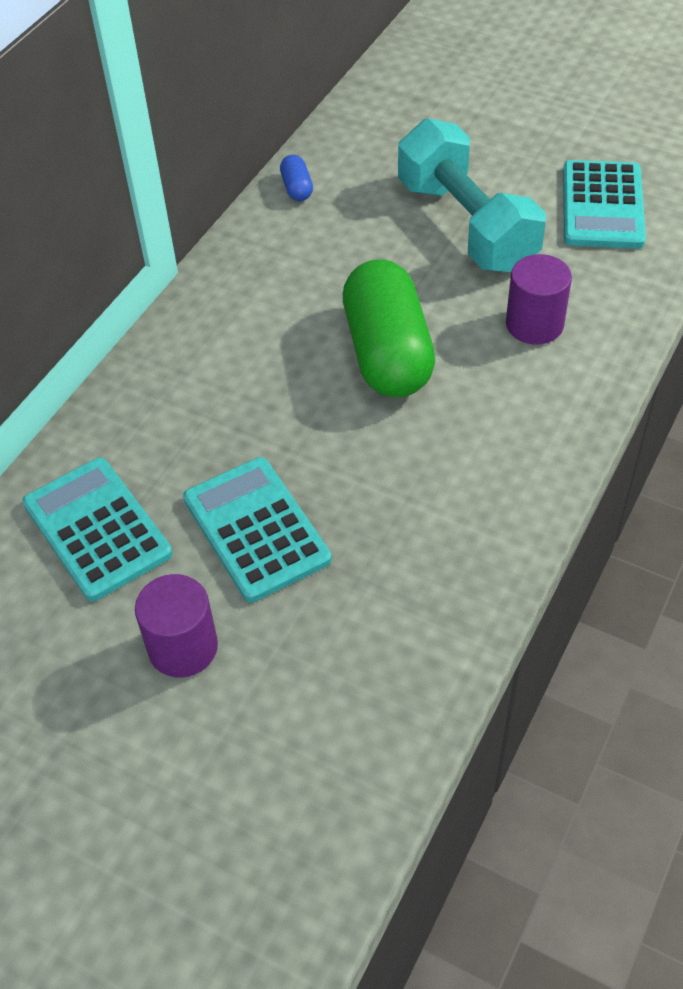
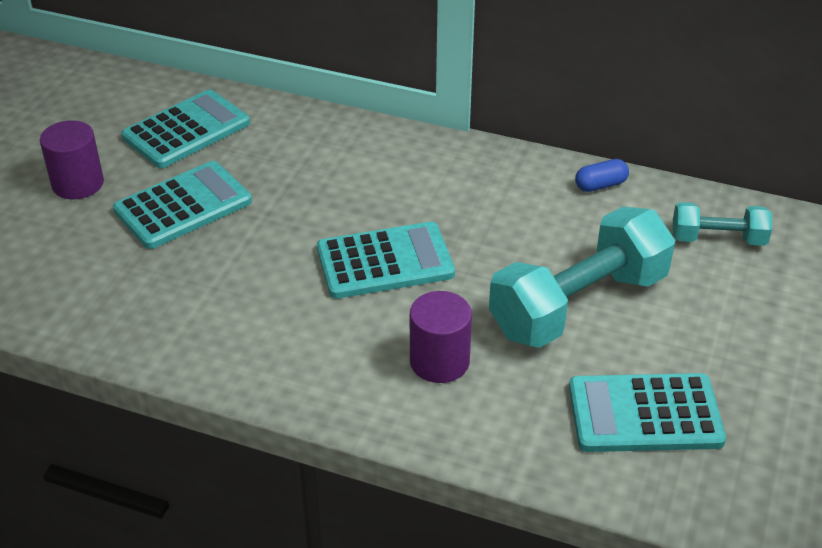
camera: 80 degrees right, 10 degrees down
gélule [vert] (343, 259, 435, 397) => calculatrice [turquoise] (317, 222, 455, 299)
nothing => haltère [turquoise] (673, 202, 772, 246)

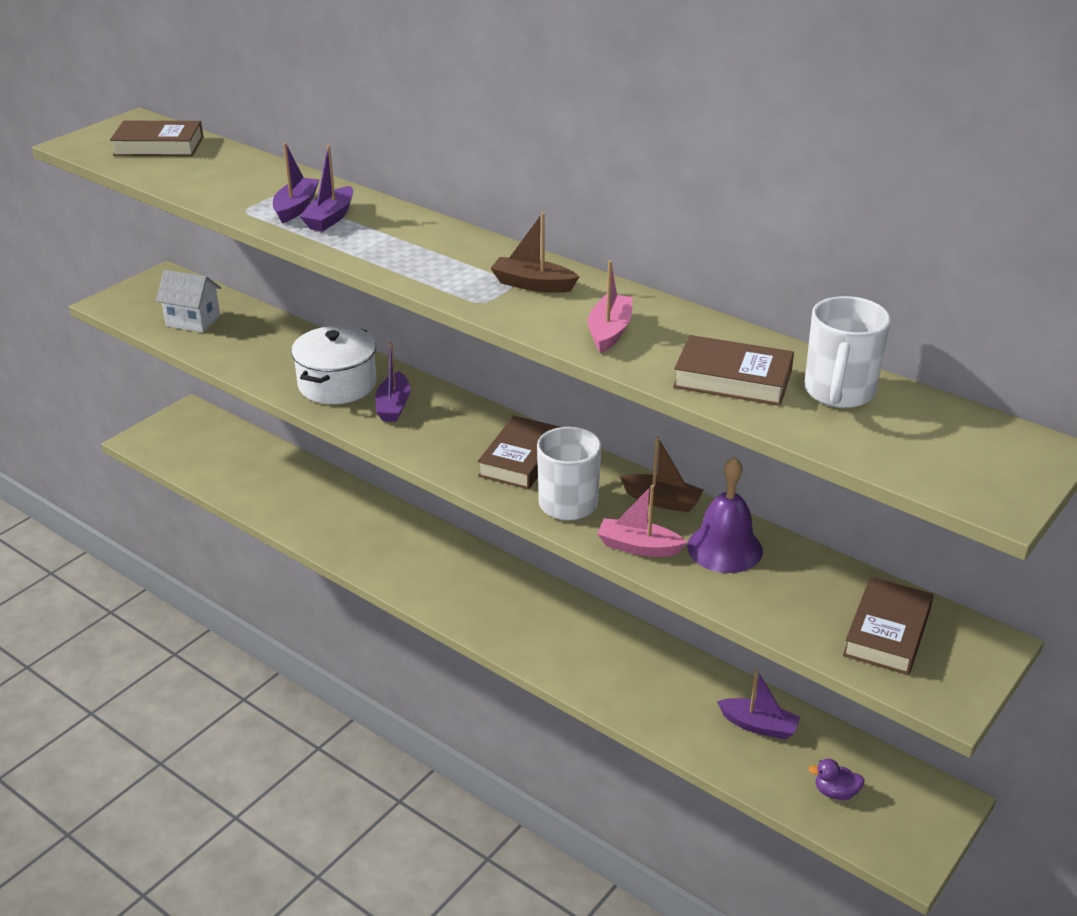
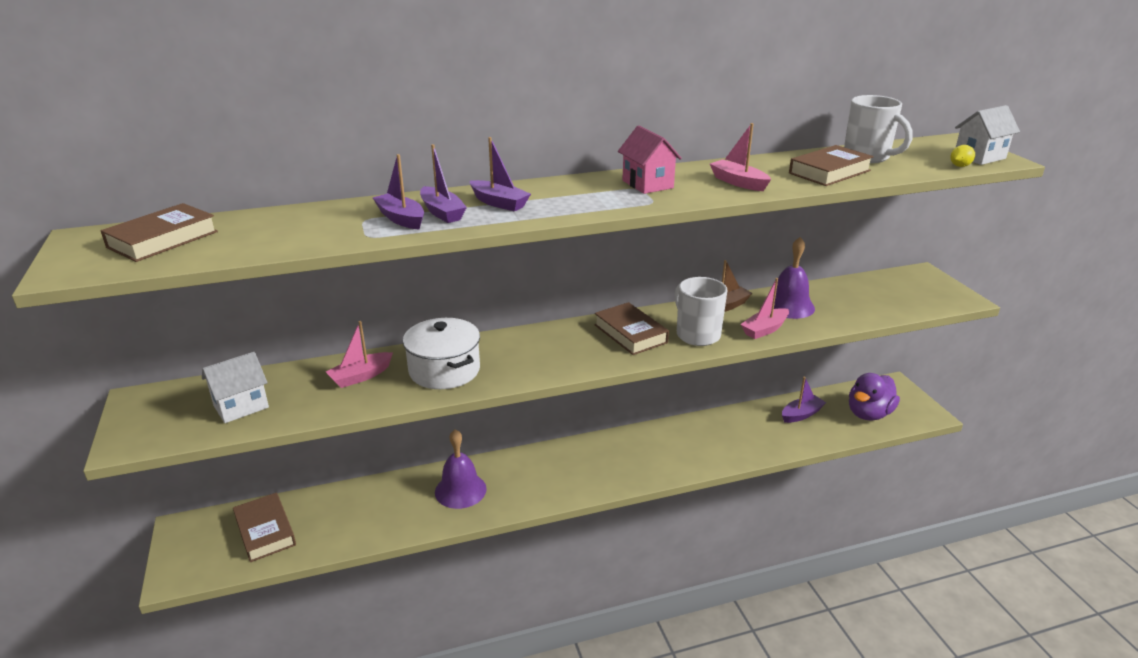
camera: 55 degrees left, 5 degrees down
bateau [marron] (490, 212, 579, 293) => maison [rose] (618, 126, 682, 194)
bateau [violet] (376, 342, 410, 422) => bateau [violet] (470, 137, 531, 211), moved
livre [marron] (843, 577, 934, 675) => livre [marron] (233, 493, 296, 562), moved
canard [violet] (809, 759, 865, 800) => canard [violet] (849, 373, 900, 421), x2.05
nothing => maison [blanc] (955, 105, 1020, 165)
nothing => citron [jaune] (950, 145, 975, 167)
nothing => bateau [rose] (326, 321, 393, 388)
nothing => cloche [violet] (435, 429, 487, 509)

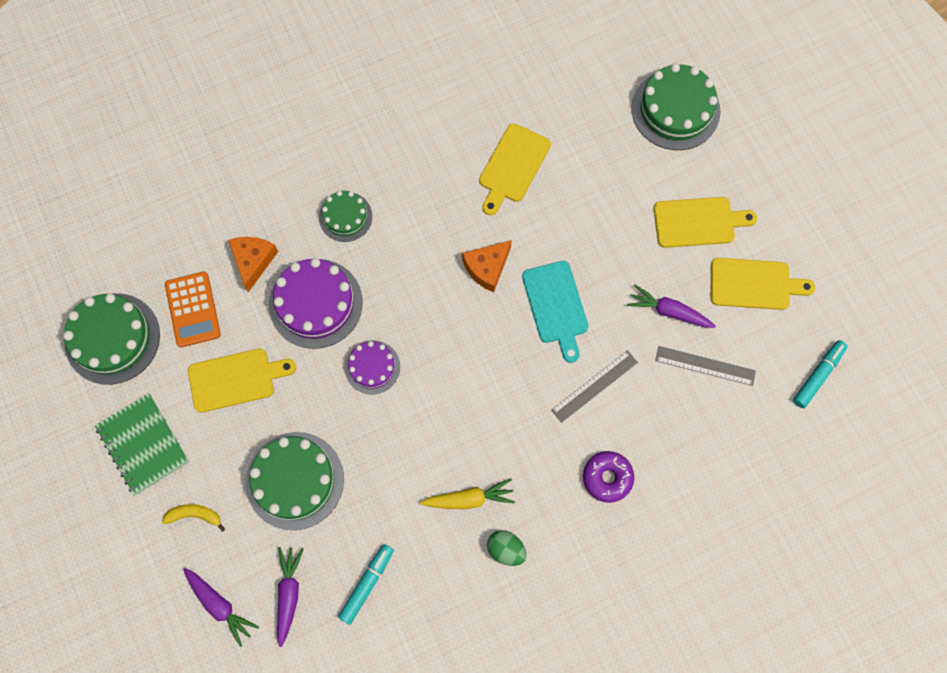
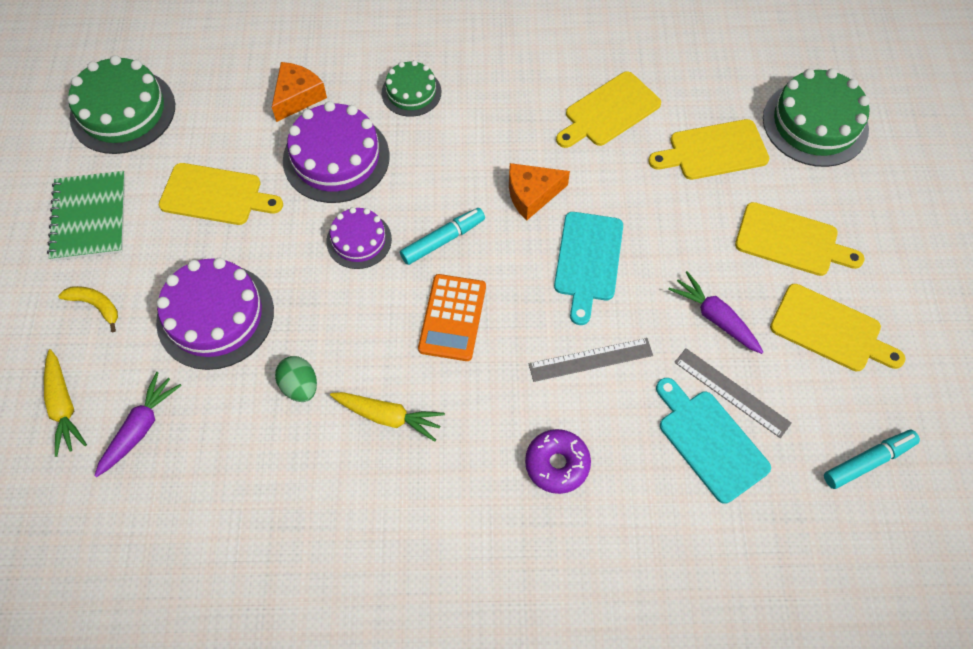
camera: 25 degrees right, 10 degrees down
calculatrice [orange] (165, 272, 221, 347) => calculatrice [orange] (418, 274, 486, 361), moved
gâteau [vert] (245, 432, 344, 530) => gâteau [violet] (156, 258, 274, 370)
œuf [vert] (487, 530, 527, 566) => œuf [vert] (275, 356, 317, 402), moved
feutre [turquoise] (338, 544, 394, 625) => feutre [turquoise] (400, 208, 485, 265), moved
carotte [violet] (183, 568, 259, 647) => carotte [jaune] (44, 349, 87, 457)
nothing => planche à découper [jaune] (648, 119, 770, 180)
nothing => planche à découper [turquoise] (656, 378, 771, 504)

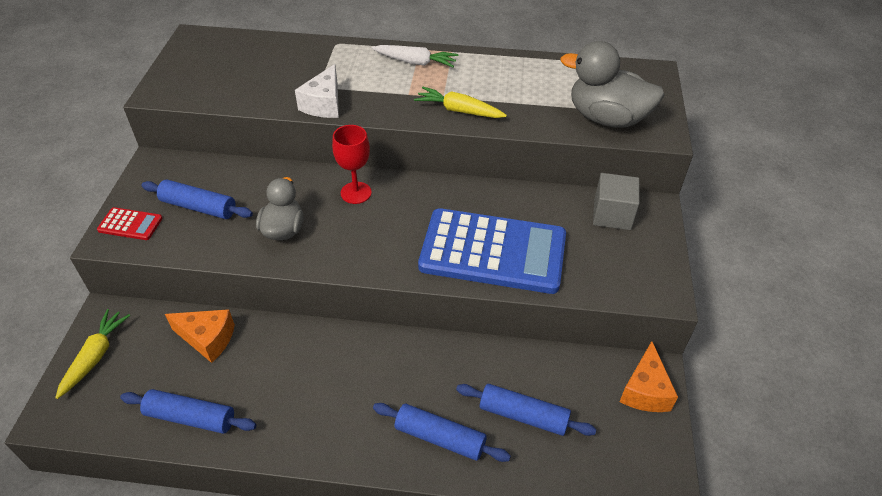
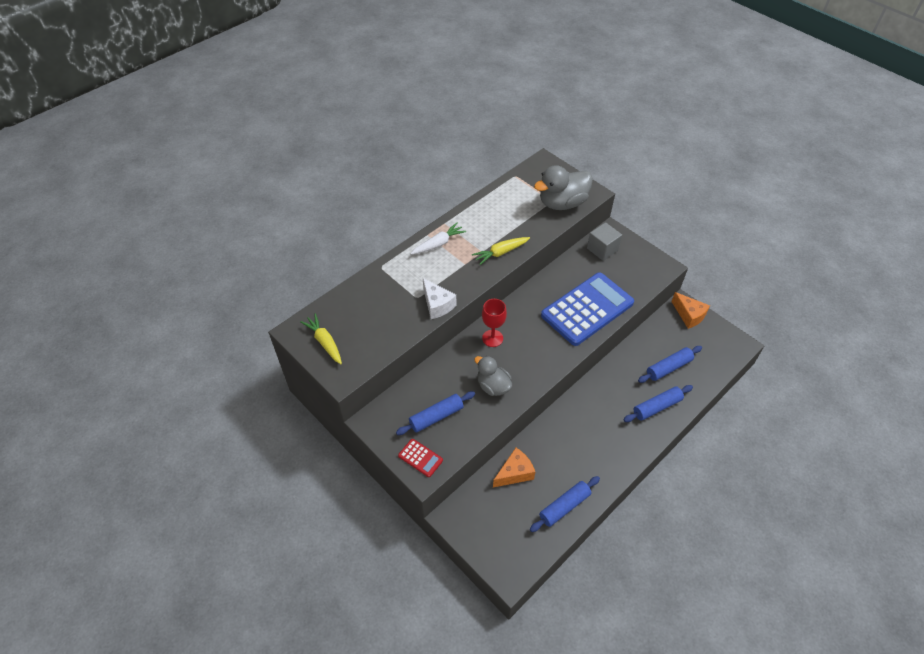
camera: 50 degrees left, 5 degrees up
calculatrice [rouge] (97, 207, 163, 240) => calculatrice [rouge] (398, 439, 443, 477), 75 degrees clockwise
carotte [jaune] (55, 309, 130, 399) => carotte [jaune] (300, 314, 342, 364), moved

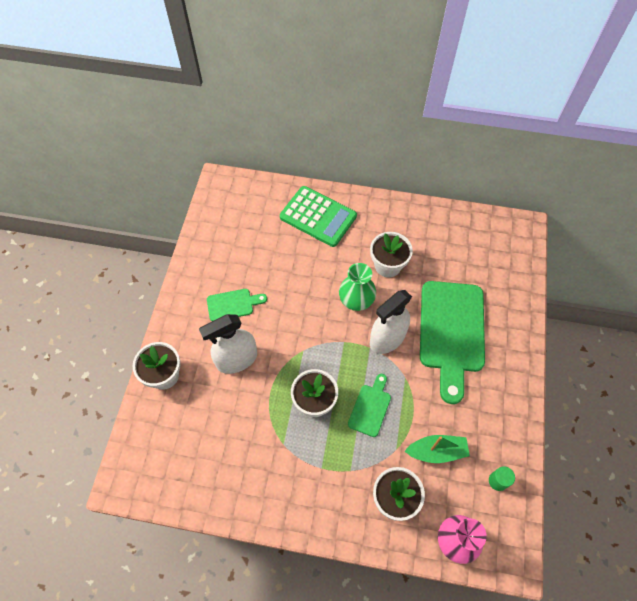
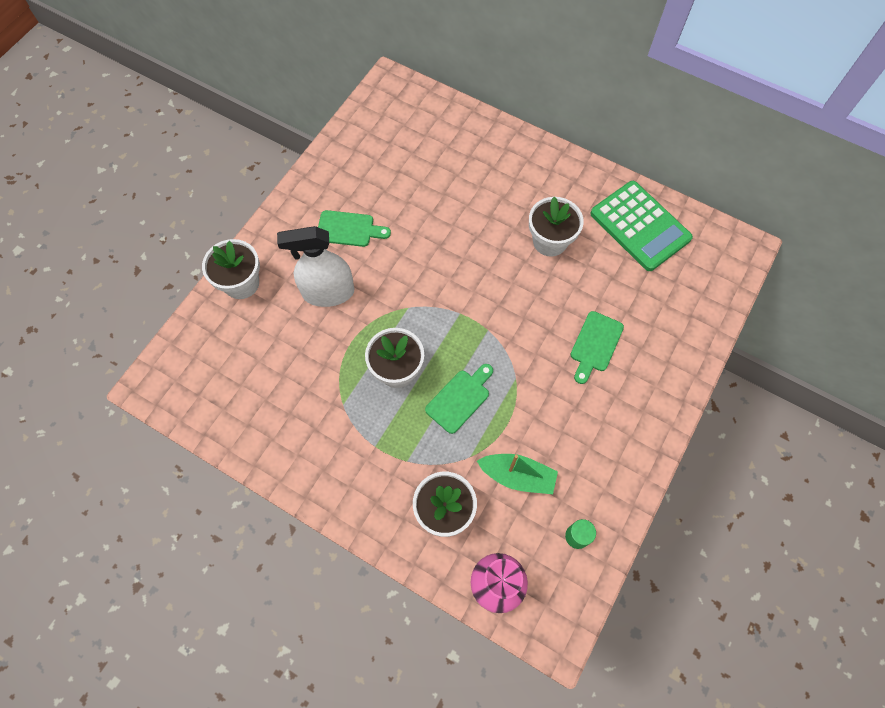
camera: 20 degrees right, 5 degrees up
calculatrice [vert] (280, 186, 357, 247) => calculatrice [vert] (590, 181, 693, 271), moved
vase [vert] (339, 263, 376, 311) => nothing
planche à découper [vert] (420, 281, 485, 404) => planche à découper [vert] (570, 311, 624, 384), x0.47
vaporisateur [blanc] (370, 290, 412, 354) => nothing

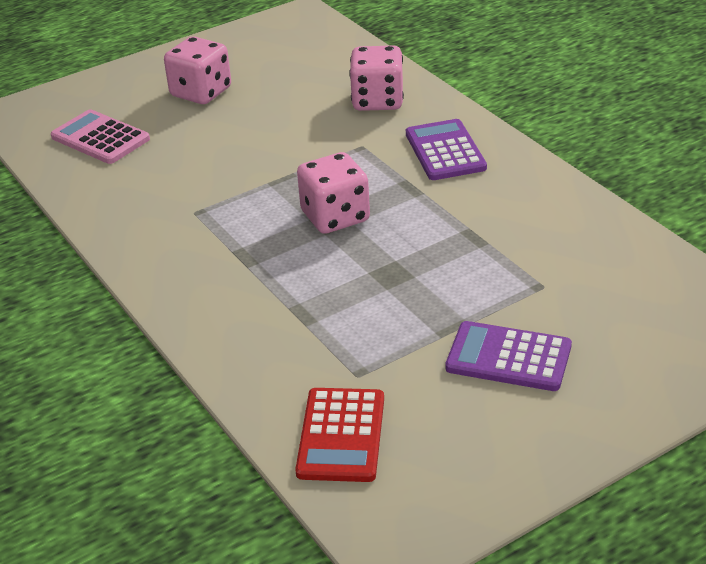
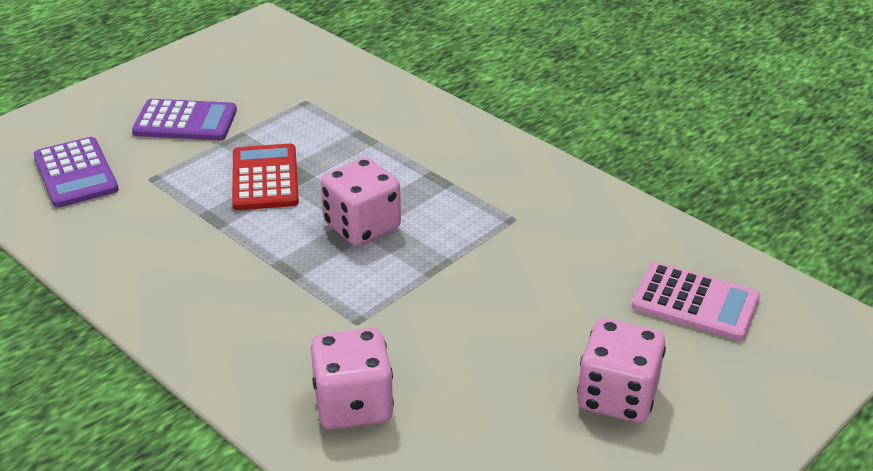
camera: 165 degrees right, 0 degrees up
calculatrice [violet] (406, 119, 487, 180) => calculatrice [violet] (34, 137, 119, 208), moved
calculatrice [rouge] (295, 388, 384, 482) => calculatrice [rouge] (232, 143, 299, 210), moved

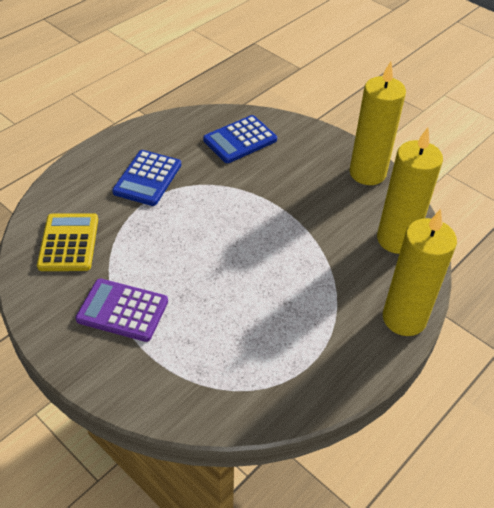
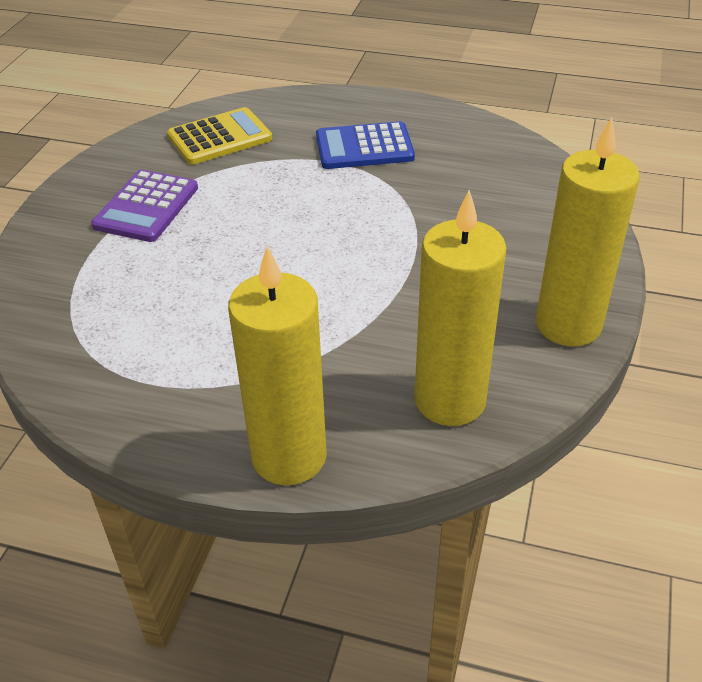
camera: 65 degrees right, 5 degrees down
calculatrice [bleu] (203, 115, 277, 163) => nothing
calculatrice [violet] (75, 279, 168, 342) => calculatrice [violet] (91, 170, 198, 242), 150 degrees counterclockwise

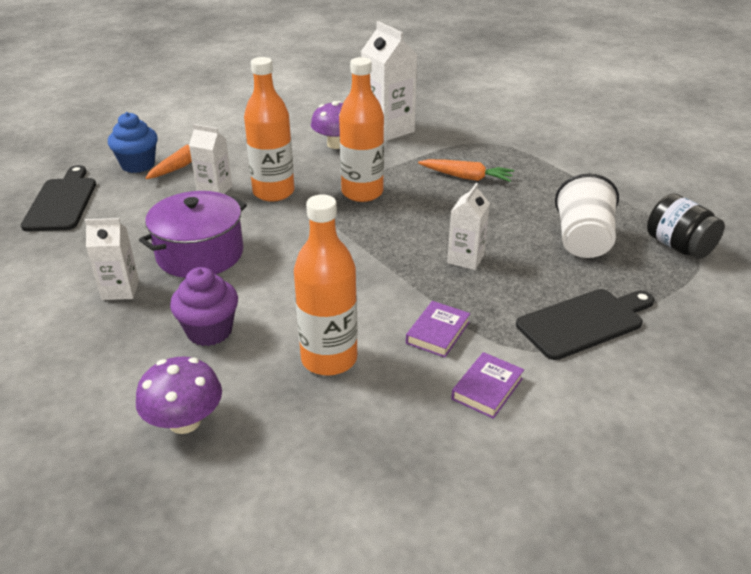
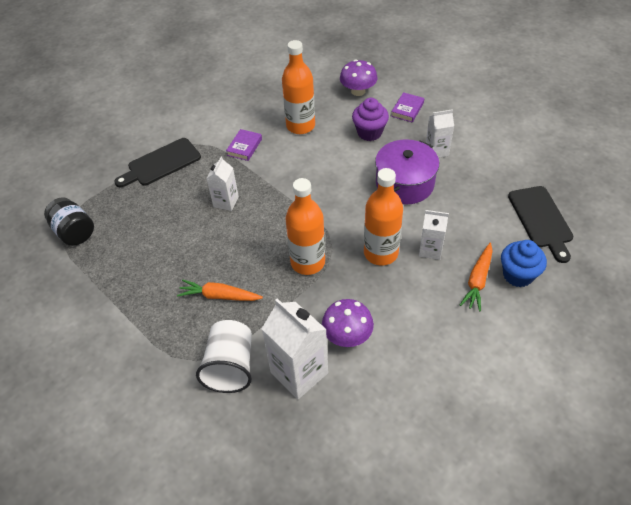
camera: 175 degrees right, 15 degrees up
gobelet [blanc] (555, 173, 619, 258) => gobelet [blanc] (196, 320, 252, 393), moved
livre [violet] (451, 352, 524, 419) => livre [violet] (391, 92, 424, 122), moved

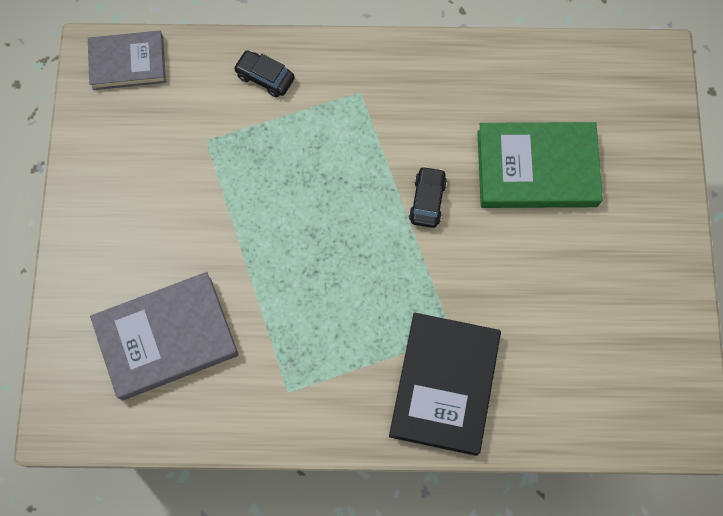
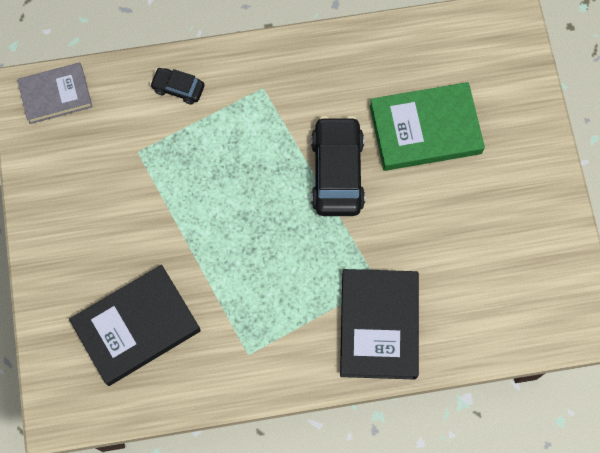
camera: 10 degrees left, 0 degrees up
voiture [noir] (409, 166, 447, 228) => voiture [noir] (311, 116, 365, 216), x1.92
livre [gris] (90, 272, 239, 401) => livre [noir] (69, 265, 201, 386)

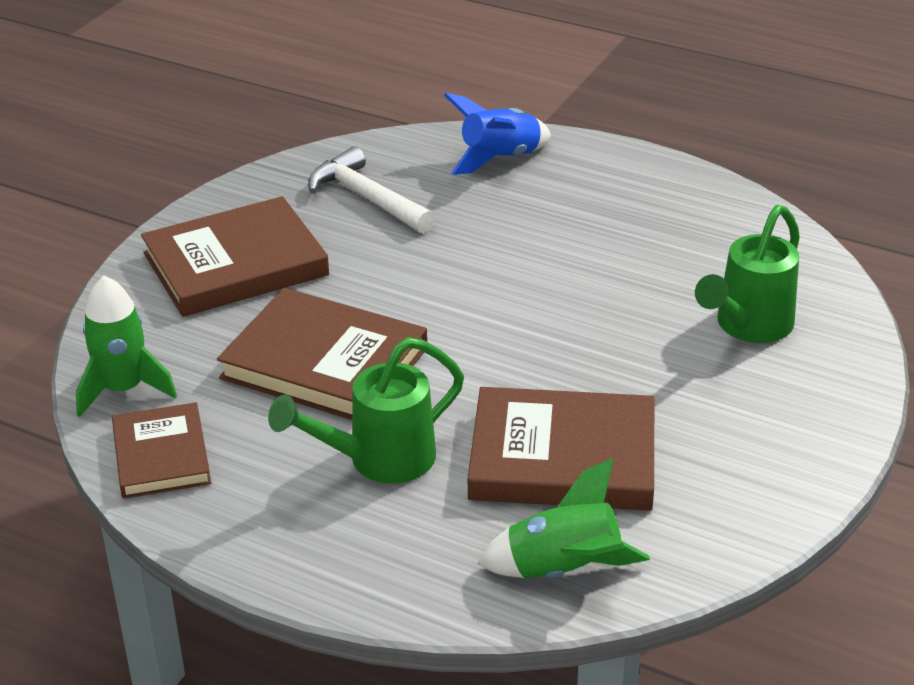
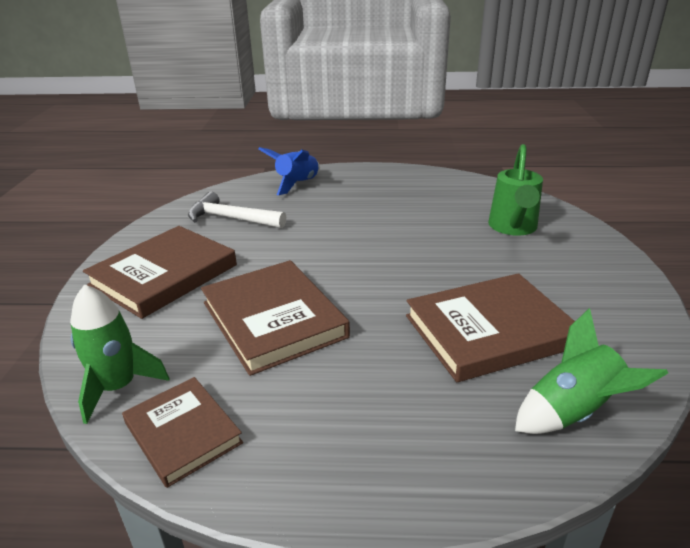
camera: 25 degrees left, 5 degrees down
livre [marron] (217, 288, 427, 420) => livre [marron] (201, 260, 350, 376), 60 degrees clockwise
arrosoir [vert] (268, 337, 464, 483) => nothing

